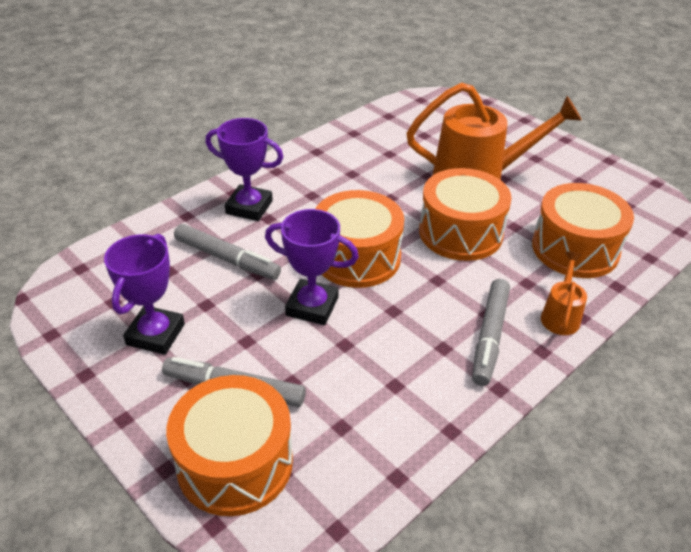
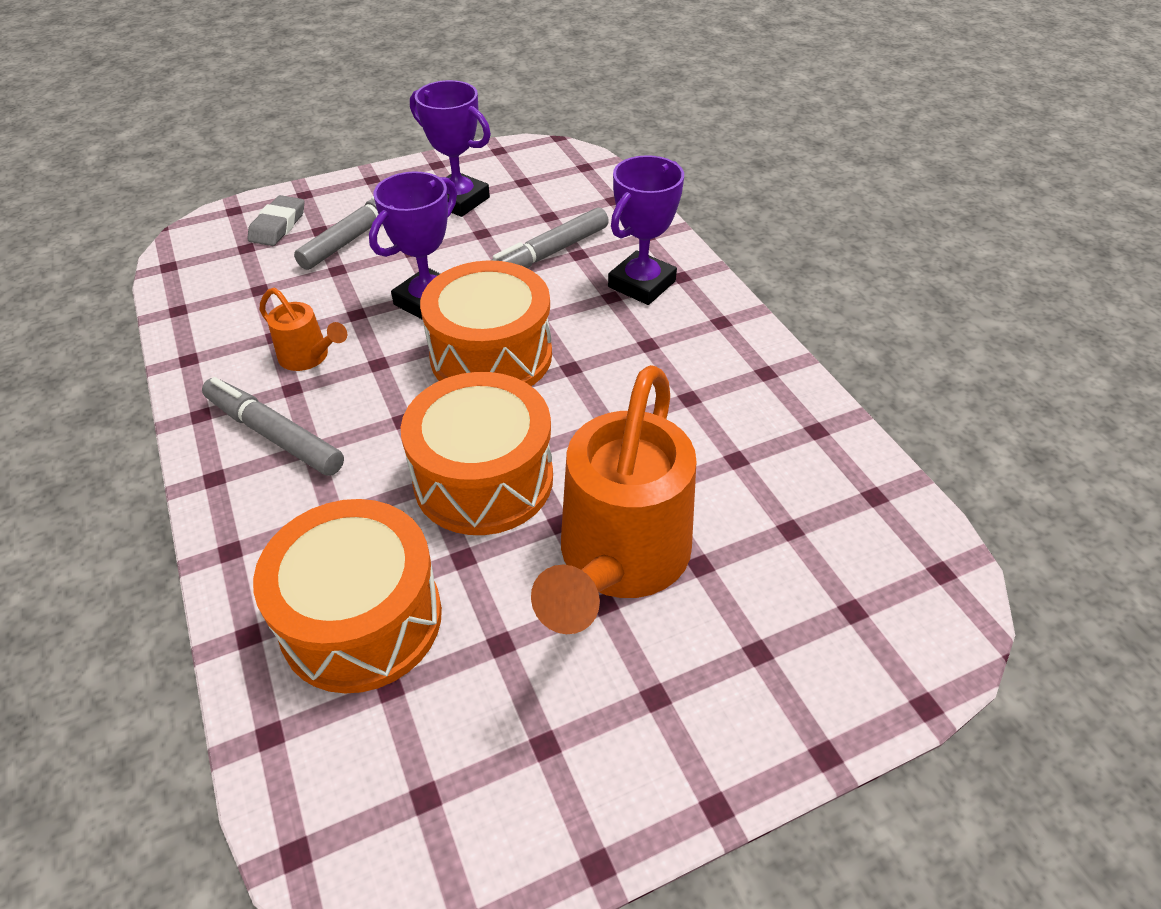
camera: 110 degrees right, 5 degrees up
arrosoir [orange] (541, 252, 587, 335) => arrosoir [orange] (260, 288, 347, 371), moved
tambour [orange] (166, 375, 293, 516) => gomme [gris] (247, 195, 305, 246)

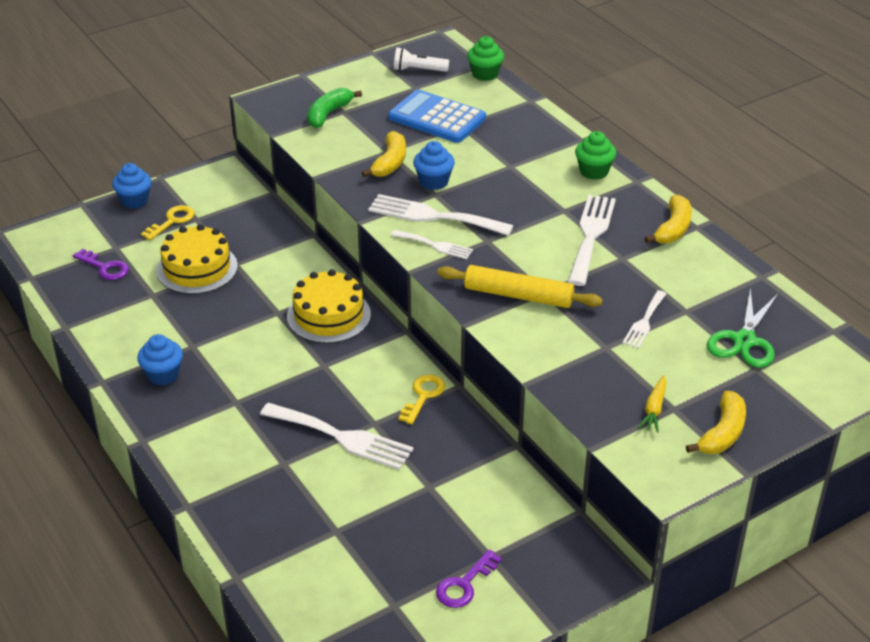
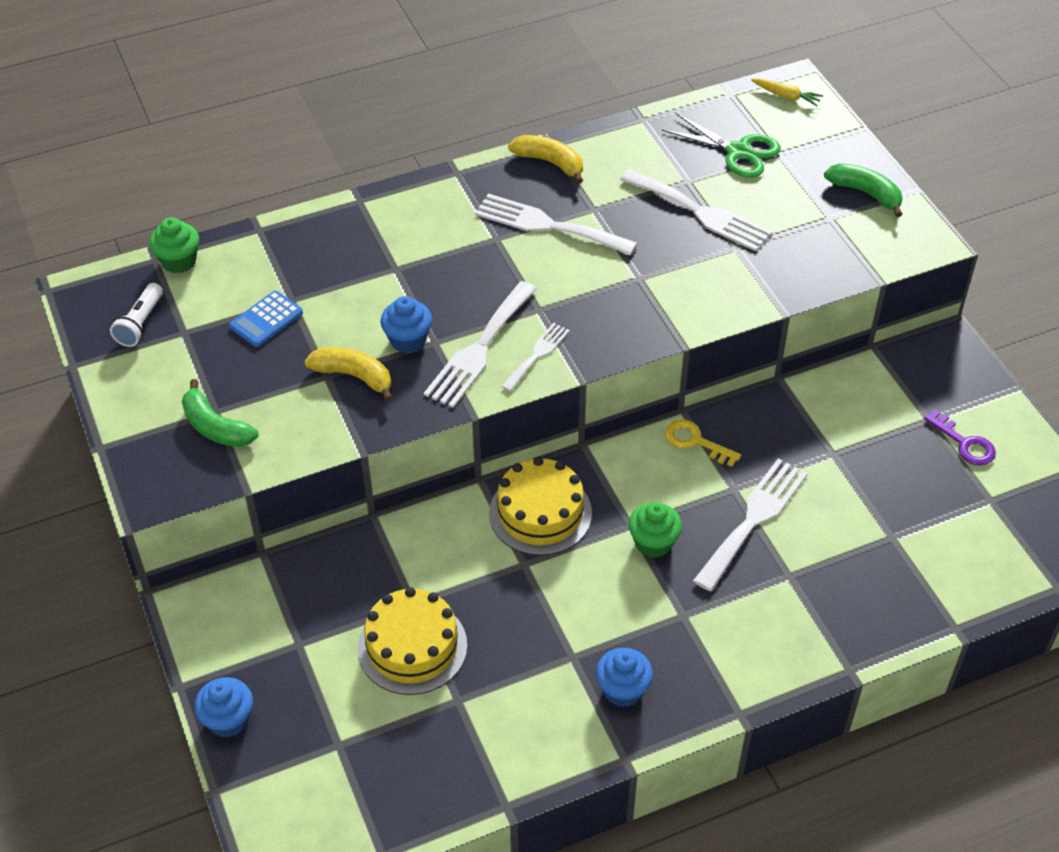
camera: 80 degrees left, 10 degrees up
calculatrice [bleu] (388, 89, 486, 143) => calculatrice [bleu] (229, 291, 303, 347), x0.58
muffin [vert] (575, 131, 616, 180) => muffin [vert] (629, 502, 682, 558), moved
clé [jaune] (141, 205, 194, 240) => nothing
clé [violet] (73, 249, 129, 280) => nothing
rouleau à pâtisserie [jaune] (437, 265, 603, 308) => nothing
fourchette [blanc] (622, 290, 667, 349) => fourchette [blanc] (620, 169, 772, 252), x1.77
carotte [jaune] (638, 375, 667, 433) => carotte [jaune] (751, 78, 823, 106), moved
banane [jaune] (686, 391, 746, 454) => banane [vert] (824, 163, 903, 217)

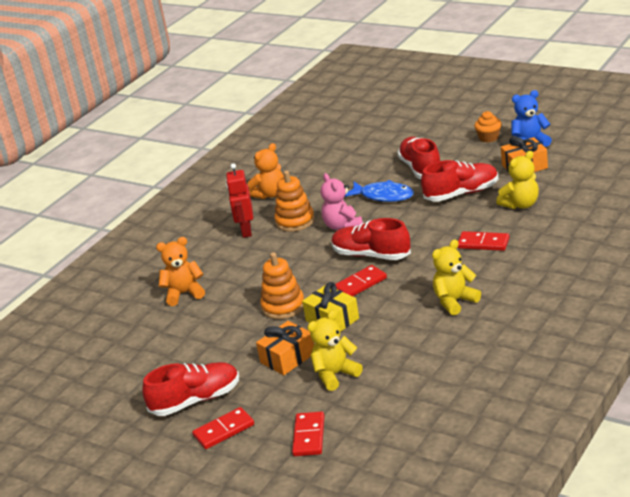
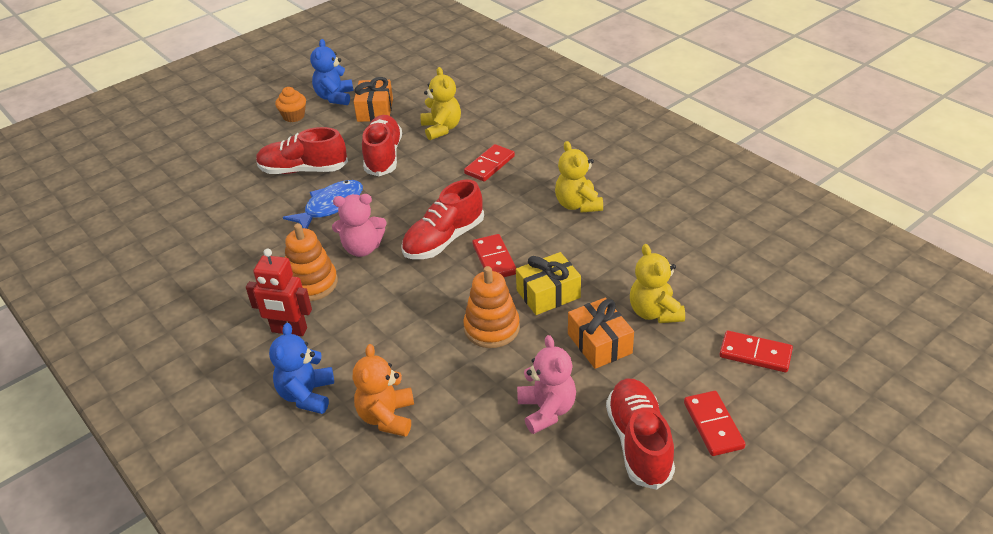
camera: 75 degrees left, 10 degrees up
ours en peluche [orange] (248, 143, 284, 199) => nothing
nothing => ours en peluche [bleu] (269, 323, 334, 414)
nothing => ours en peluche [rose] (517, 335, 576, 434)

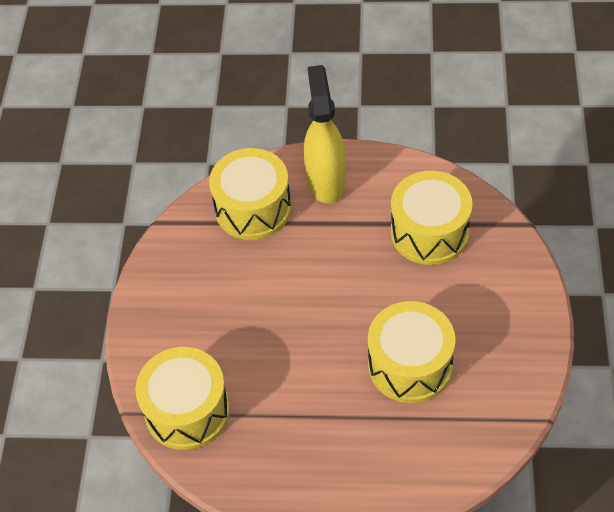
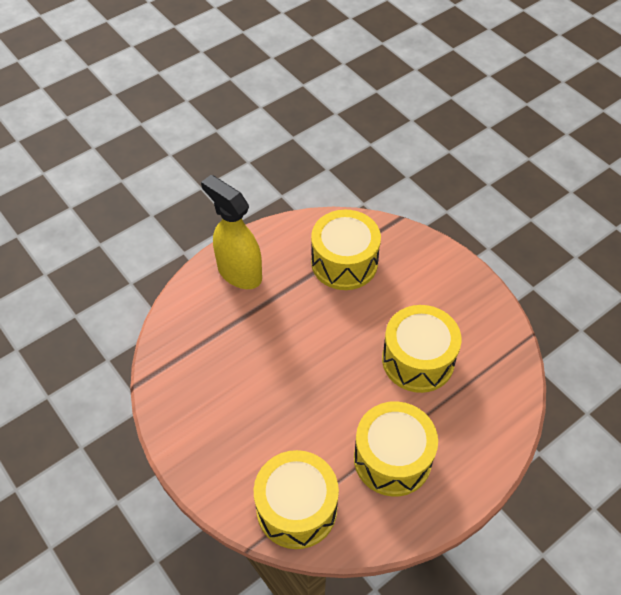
camera: 45 degrees left, 0 degrees up
tambour [jaune] (209, 148, 291, 240) => tambour [jaune] (354, 401, 438, 497), moved

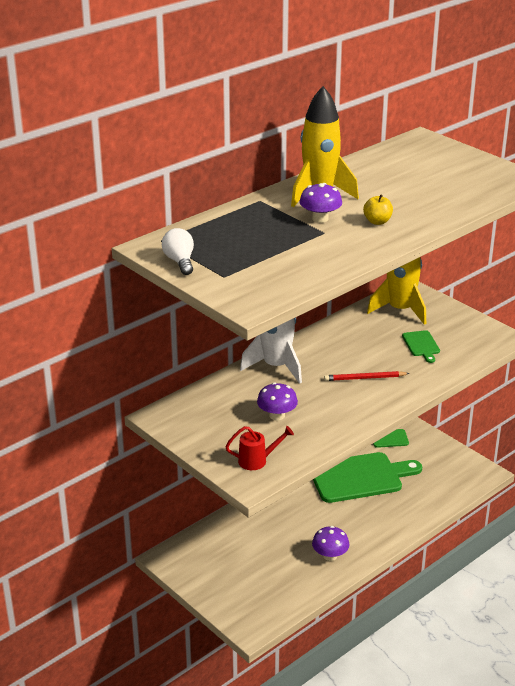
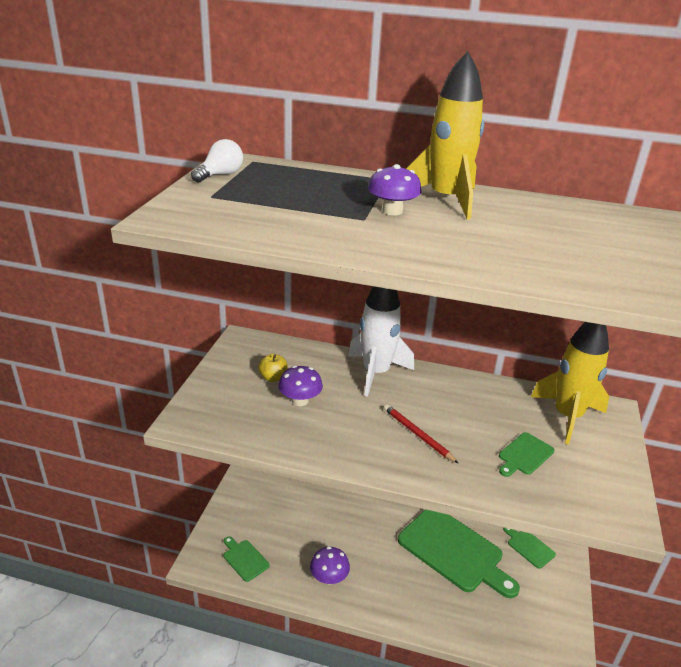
camera: 55 degrees right, 0 degrees up
pomme [jaune] (363, 194, 393, 225) => pomme [jaune] (258, 354, 288, 382), moved
arrosoir [rouge] (225, 426, 294, 470) => nothing
nothing => planche à découper [vert] (224, 536, 270, 582)

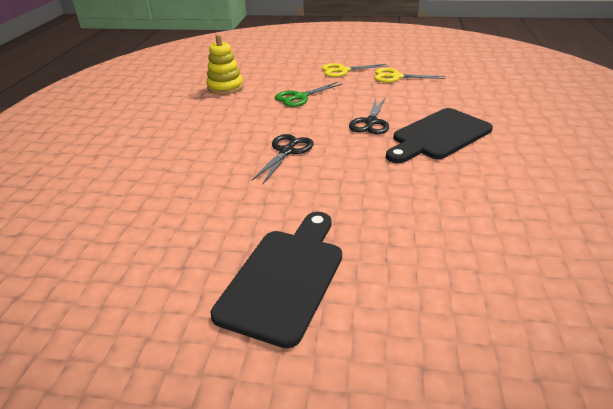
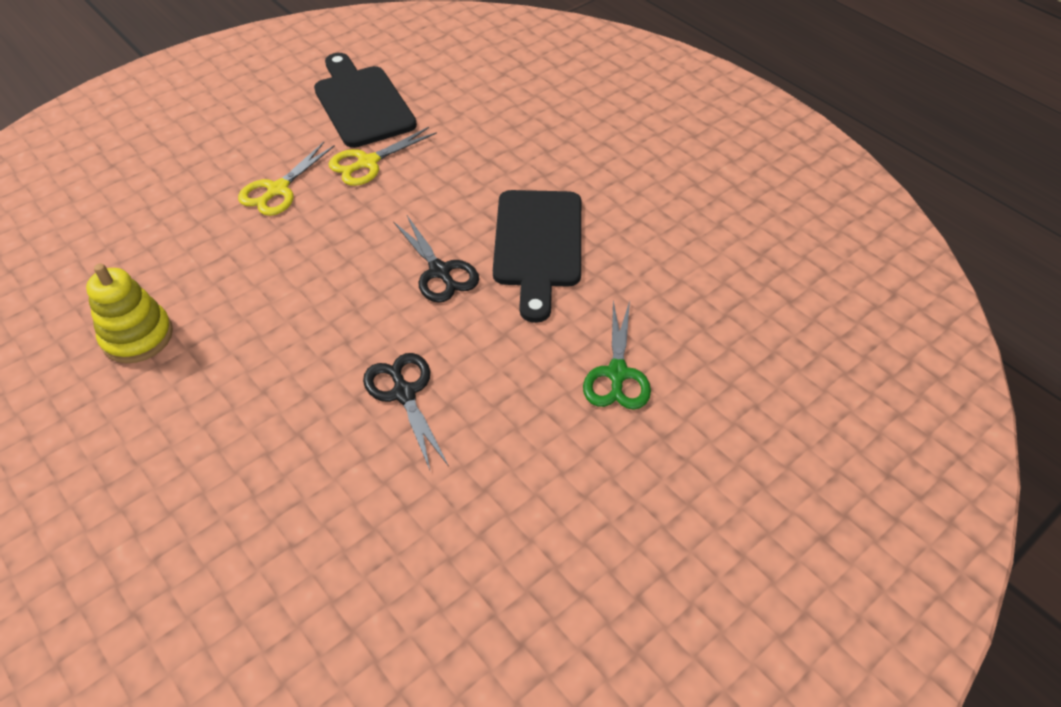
camera: 50 degrees left, 15 degrees up
ciseaux [vert] (275, 82, 343, 107) => ciseaux [vert] (583, 301, 651, 410), moved
planche à découper [noir] (211, 212, 342, 348) => planche à découper [noir] (314, 53, 417, 148), moved

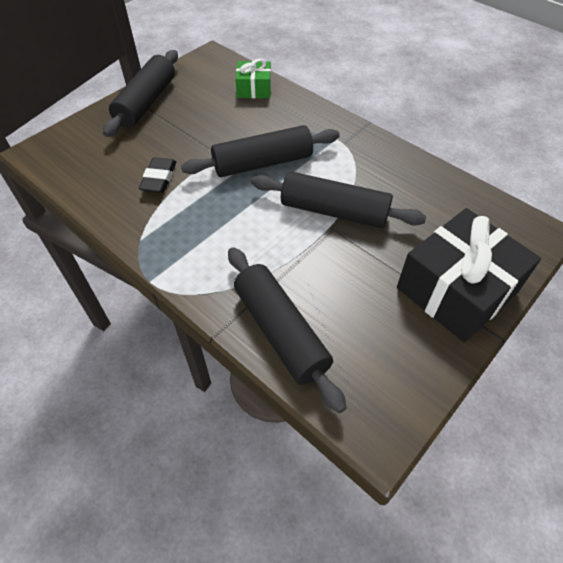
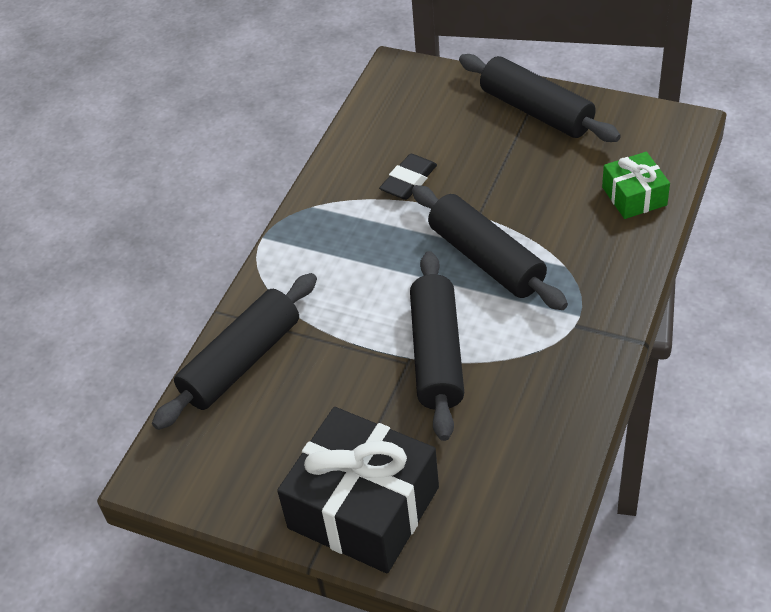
camera: 75 degrees right, 5 degrees down
rouleau à pâtisserie [noir] (103, 50, 178, 137) => rouleau à pâtisserie [noir] (459, 54, 621, 142), 45 degrees clockwise
gomme [noir] (139, 157, 176, 193) => gomme [noir] (379, 154, 437, 200), 45 degrees counterclockwise

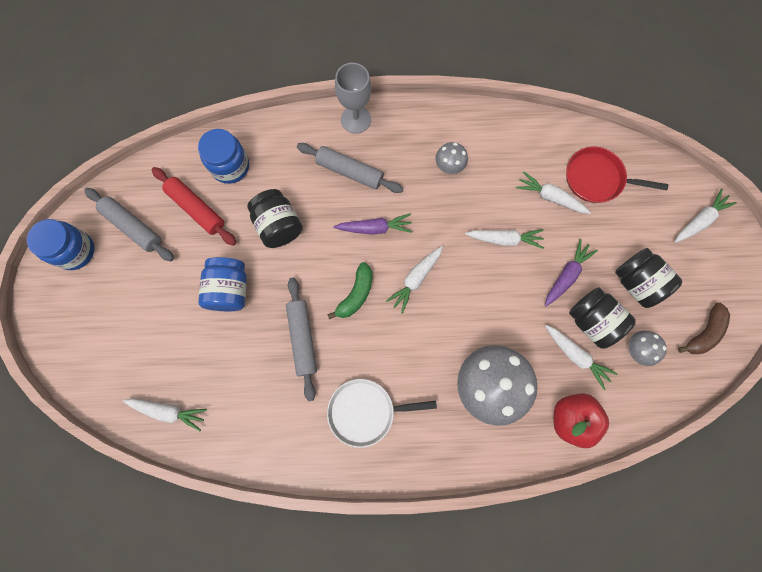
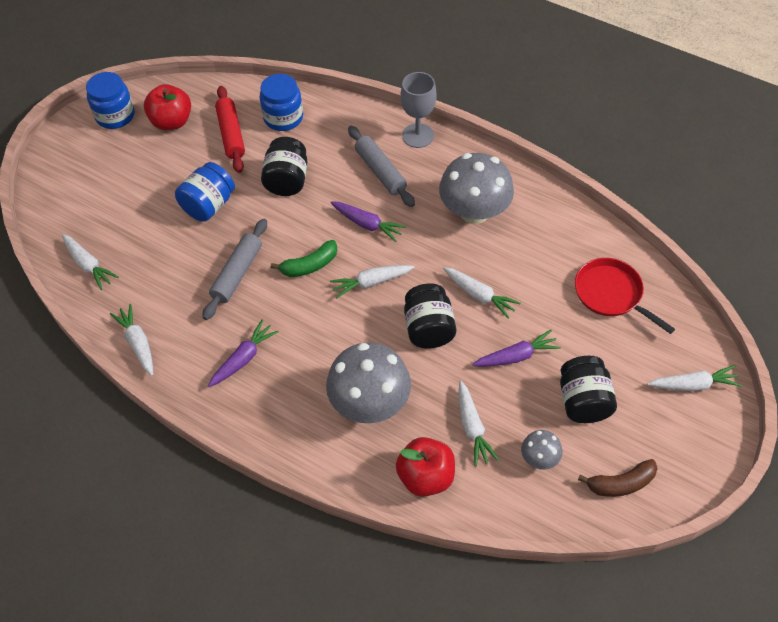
camera: 35 degrees right, 20 degrees down
champignon [gris] (435, 142, 468, 174) => champignon [gris] (439, 153, 514, 224), x2.11
carotte [blanc] (516, 171, 591, 214) => carotte [blanc] (110, 304, 153, 376), moved
rouleau à pâtisserie [gris] (84, 188, 174, 261) => pomme [rouge] (144, 84, 191, 130)
bocal [noir] (569, 287, 636, 349) => bocal [noir] (404, 283, 456, 349), moved
poêle [blanc] (327, 379, 437, 448) => carotte [violet] (208, 320, 279, 387)

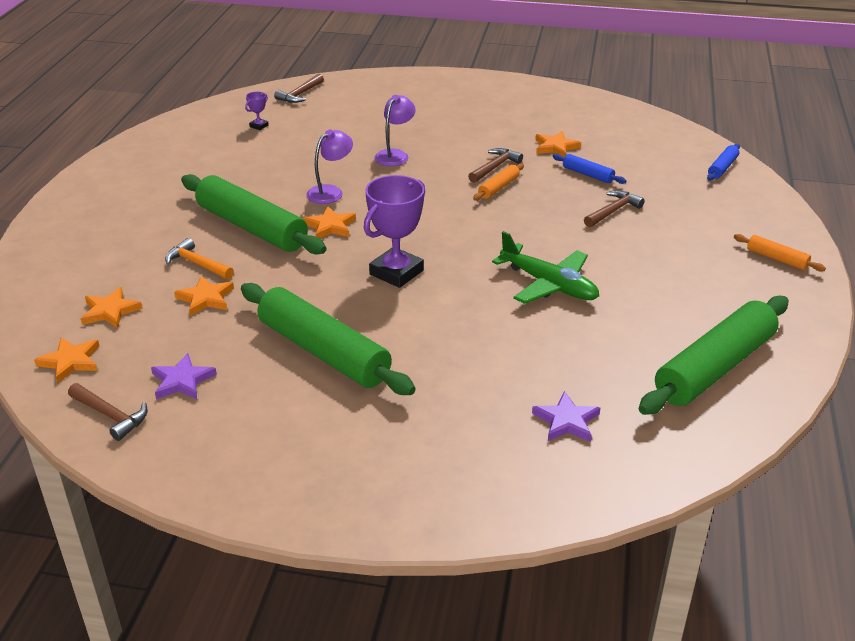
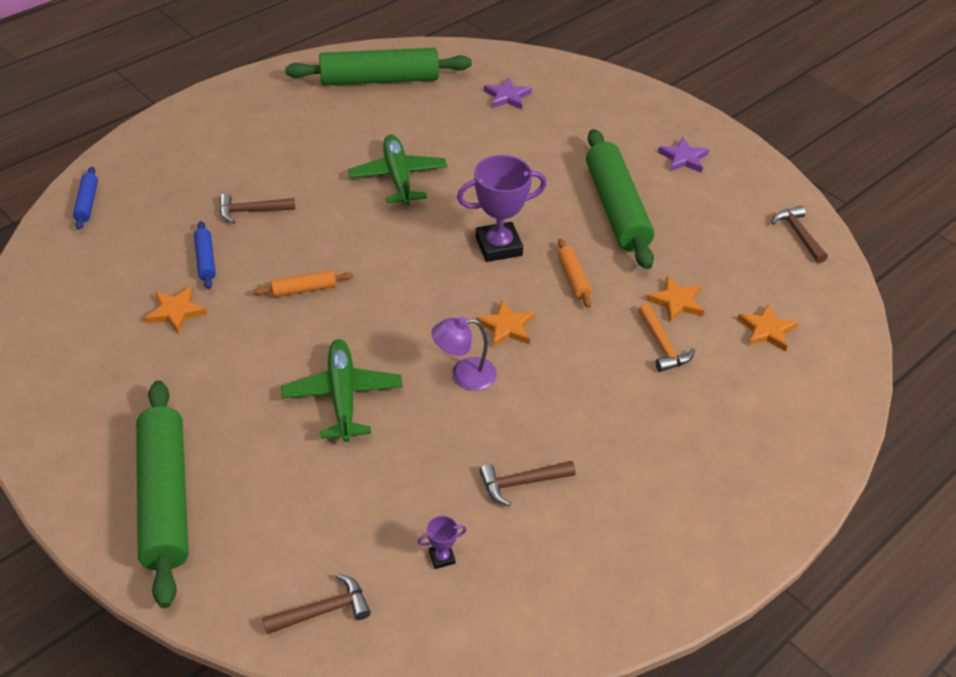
camera: 145 degrees left, 10 degrees up
lampe [violet] (374, 95, 416, 166) => avion [vert] (281, 339, 403, 442)
rouleau à pâtisserie [bleu] (707, 144, 740, 181) => rouleau à pâtisserie [bleu] (73, 167, 98, 229), 75 degrees counterclockwise
marteau [marron] (468, 148, 523, 183) => marteau [marron] (479, 461, 576, 506), moved
rouleau à pâtisserie [vert] (181, 174, 327, 254) => rouleau à pâtisserie [vert] (136, 380, 189, 608), moved
rouleau à pâtisserie [orange] (734, 234, 826, 271) => rouleau à pâtisserie [orange] (558, 239, 592, 308), moved
étoile [orange] (34, 338, 100, 383) => nothing
étoile [violet] (151, 353, 217, 399) => étoile [violet] (658, 137, 709, 173), moved

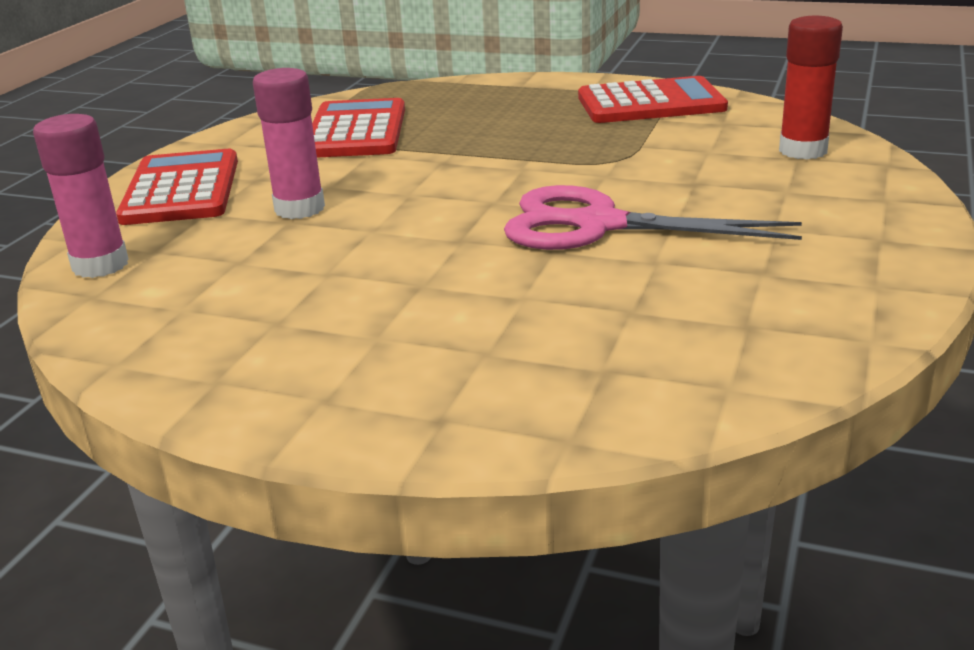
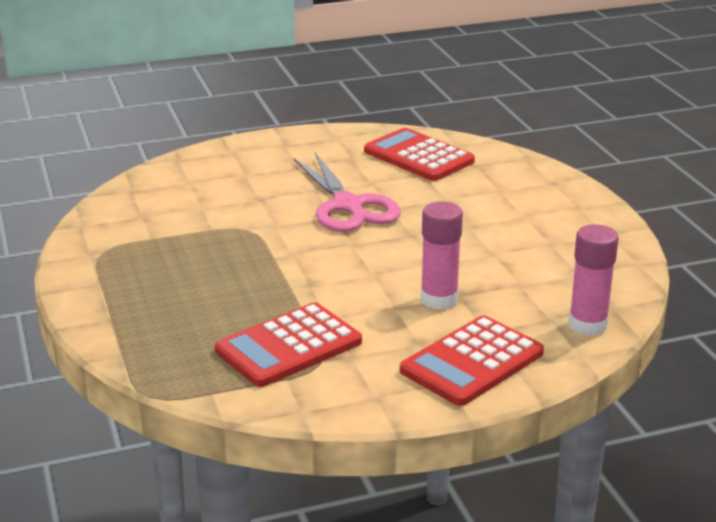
camera: 130 degrees left, 0 degrees up
bâton de colle [rouge] (779, 16, 843, 159) => nothing
calculatrice [rouge] (578, 76, 728, 123) => calculatrice [rouge] (364, 128, 475, 181), moved

